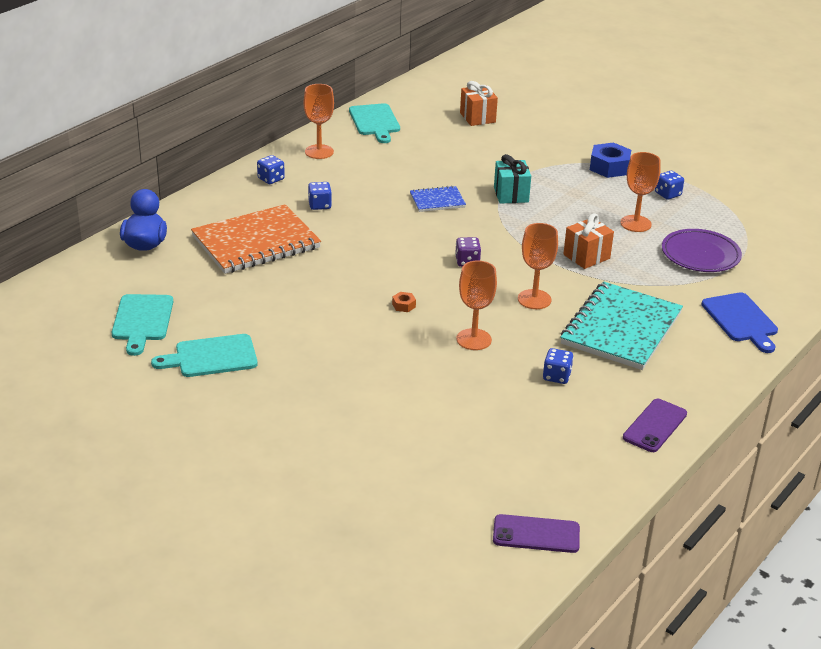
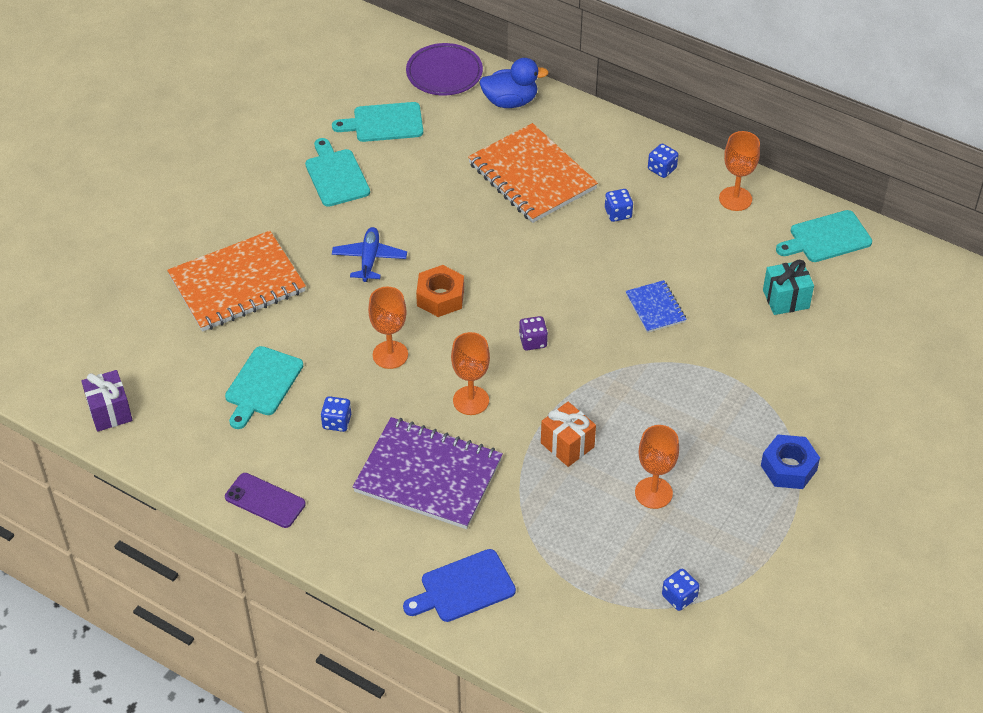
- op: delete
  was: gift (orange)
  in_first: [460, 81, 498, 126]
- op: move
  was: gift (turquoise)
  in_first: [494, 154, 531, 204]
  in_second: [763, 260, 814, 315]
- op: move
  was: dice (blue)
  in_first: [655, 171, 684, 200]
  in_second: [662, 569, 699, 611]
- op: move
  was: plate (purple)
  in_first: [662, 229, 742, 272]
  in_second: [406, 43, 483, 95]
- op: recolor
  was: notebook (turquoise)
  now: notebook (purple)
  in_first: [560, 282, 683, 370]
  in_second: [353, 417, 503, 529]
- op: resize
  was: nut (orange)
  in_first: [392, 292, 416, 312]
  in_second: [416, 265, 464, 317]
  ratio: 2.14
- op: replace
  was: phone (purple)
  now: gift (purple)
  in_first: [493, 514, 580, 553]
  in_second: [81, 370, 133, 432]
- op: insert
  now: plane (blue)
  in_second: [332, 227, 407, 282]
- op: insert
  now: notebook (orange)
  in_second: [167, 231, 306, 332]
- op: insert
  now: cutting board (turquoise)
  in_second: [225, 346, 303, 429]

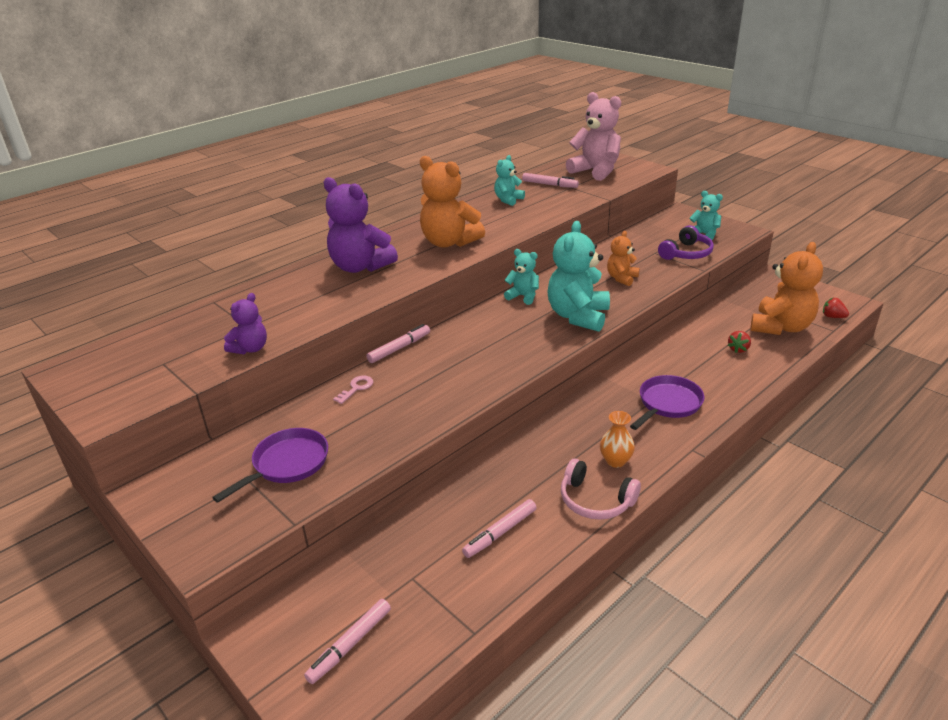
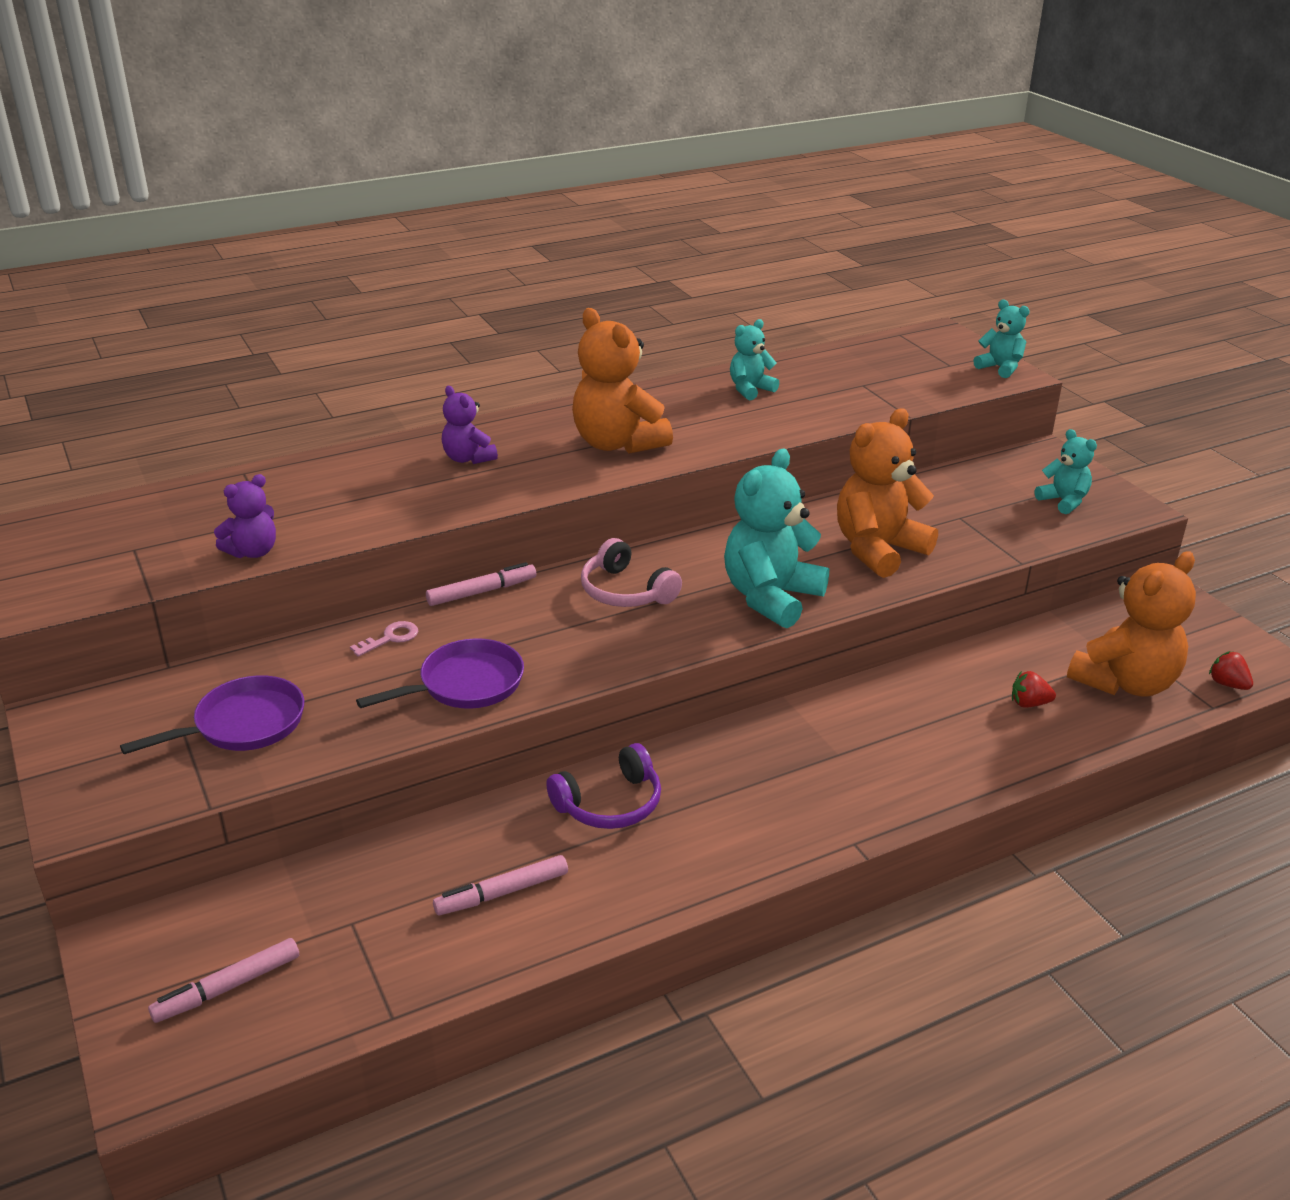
- op: delete
  was: teddy bear (pink)
  in_first: [566, 92, 621, 181]
- op: delete
  was: marker (pink)
  in_first: [522, 173, 579, 188]
- op: resize
  was: teddy bear (purple)
  in_first: [324, 177, 398, 273]
  in_second: [442, 386, 498, 464]
  ratio: 0.54
- op: move
  was: headphones (purple)
  in_first: [658, 225, 714, 260]
  in_second: [546, 743, 661, 829]
- op: resize
  was: teddy bear (orange)
  in_first: [607, 231, 640, 286]
  in_second: [837, 408, 938, 578]
  ratio: 1.85
- op: move
  was: teddy bear (turquoise)
  in_first: [504, 249, 539, 305]
  in_second: [973, 299, 1030, 378]
- op: rotate
  was: strawberry (red)
  in_first: [727, 331, 751, 353]
  in_second: [1012, 671, 1056, 708]
  clockwise: 45
- op: move
  was: pan (purple)
  in_first: [630, 375, 705, 430]
  in_second: [356, 638, 524, 709]
- op: delete
  was: vase (orange)
  in_first: [600, 411, 635, 468]
- op: move
  was: headphones (pink)
  in_first: [561, 459, 641, 520]
  in_second: [581, 538, 682, 607]

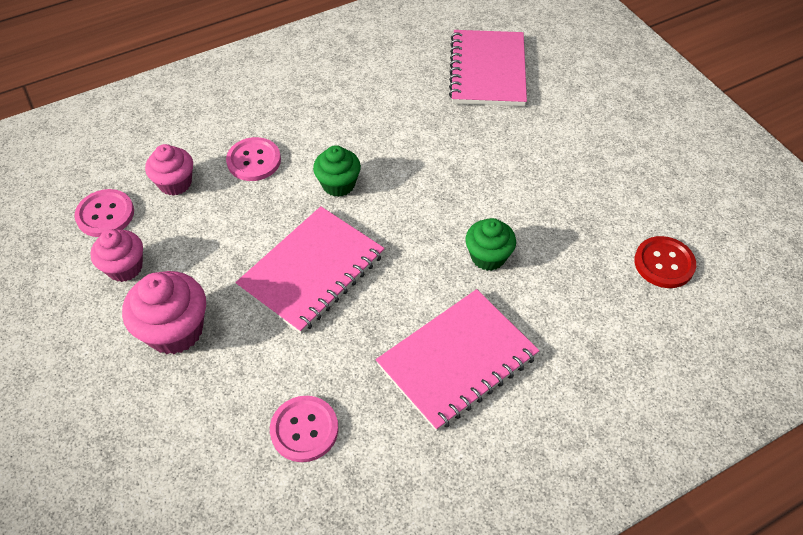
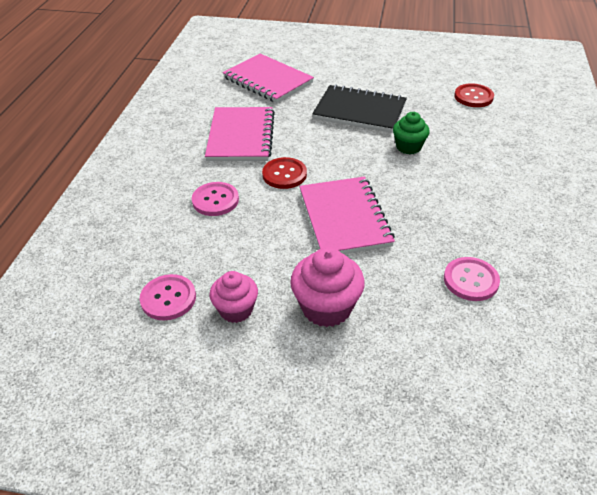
- op: delete
  was: cupcake (pink)
  in_first: [145, 144, 193, 196]
- op: replace
  was: cupcake (green)
  now: button (red)
  in_first: [313, 145, 361, 197]
  in_second: [262, 157, 307, 189]
- op: move
  was: notebook (pink)
  in_first: [376, 289, 539, 431]
  in_second: [205, 107, 275, 161]
- op: insert
  now: notebook (black)
  in_second: [312, 84, 407, 133]

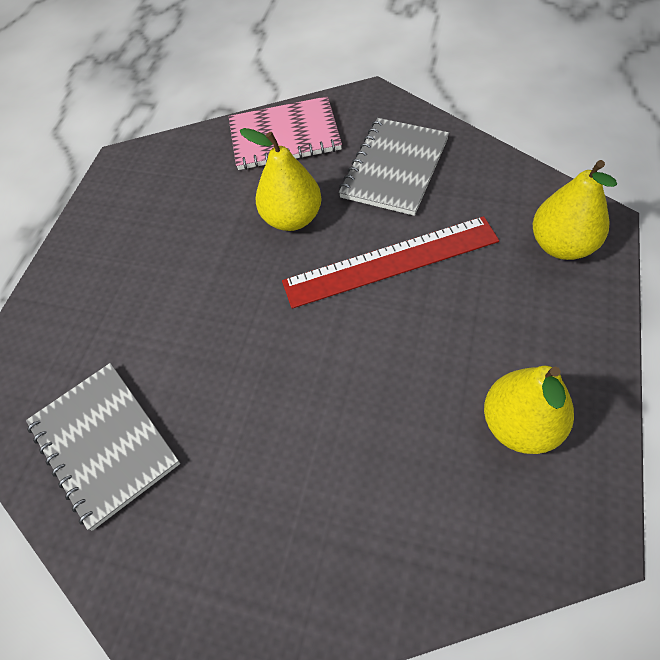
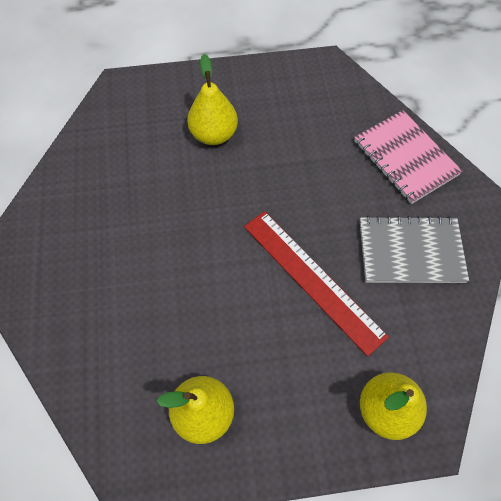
- op: move
  was: pear (yellow)
  in_first: [240, 128, 322, 231]
  in_second: [187, 54, 238, 145]
- op: delete
  was: notebook (grey)
  in_first: [26, 363, 180, 531]

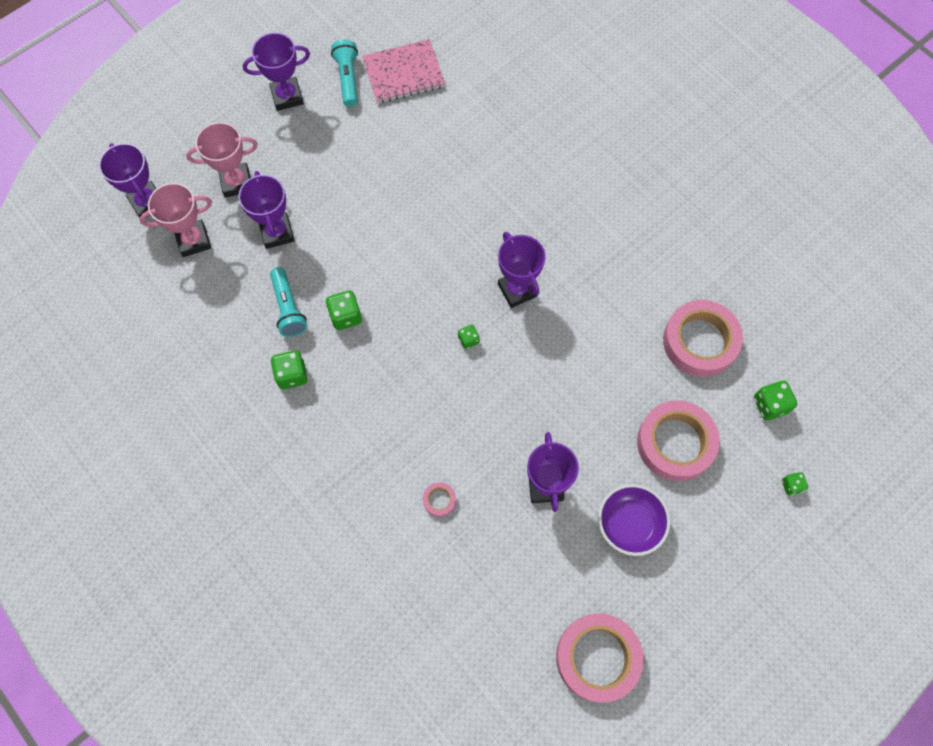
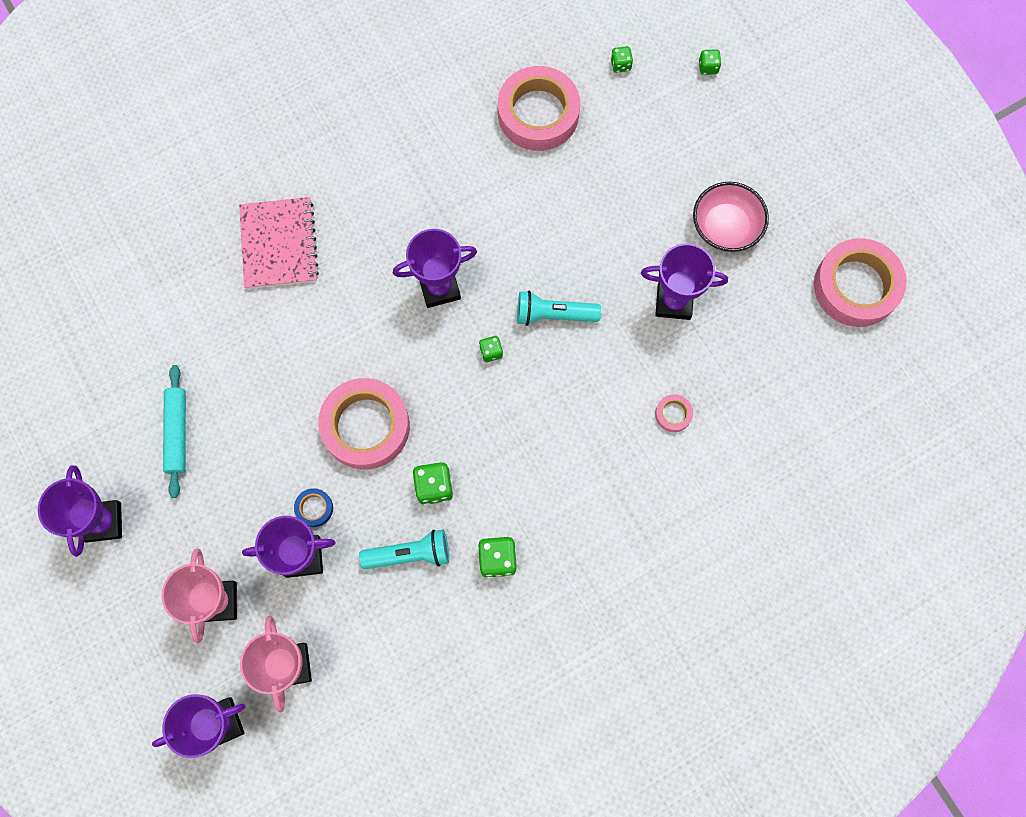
- op: move
  was: notebook (pink)
  in_first: [362, 39, 445, 103]
  in_second: [239, 197, 319, 289]
- op: move
  was: flashlight (turquoise)
  in_first: [331, 40, 358, 107]
  in_second: [517, 291, 601, 326]
- op: resize
  was: dice (green)
  in_first: [754, 380, 797, 421]
  in_second: [610, 46, 633, 73]
  ratio: 0.6
- op: move
  was: tape (pink)
  in_first: [637, 400, 720, 481]
  in_second: [318, 378, 410, 470]
- op: recolor
  was: bowl (purple)
  now: bowl (pink)
  in_first: [598, 484, 670, 556]
  in_second: [693, 182, 769, 252]
- op: insert
  now: rolling pin (turquoise)
  in_second: [163, 365, 186, 498]
- op: insert
  now: tape (blue)
  in_second: [294, 488, 333, 527]

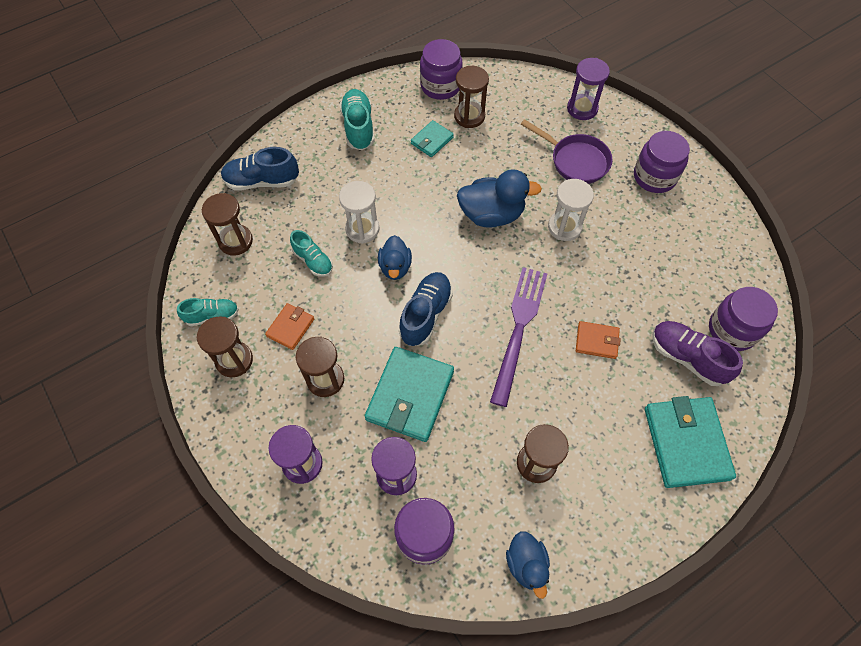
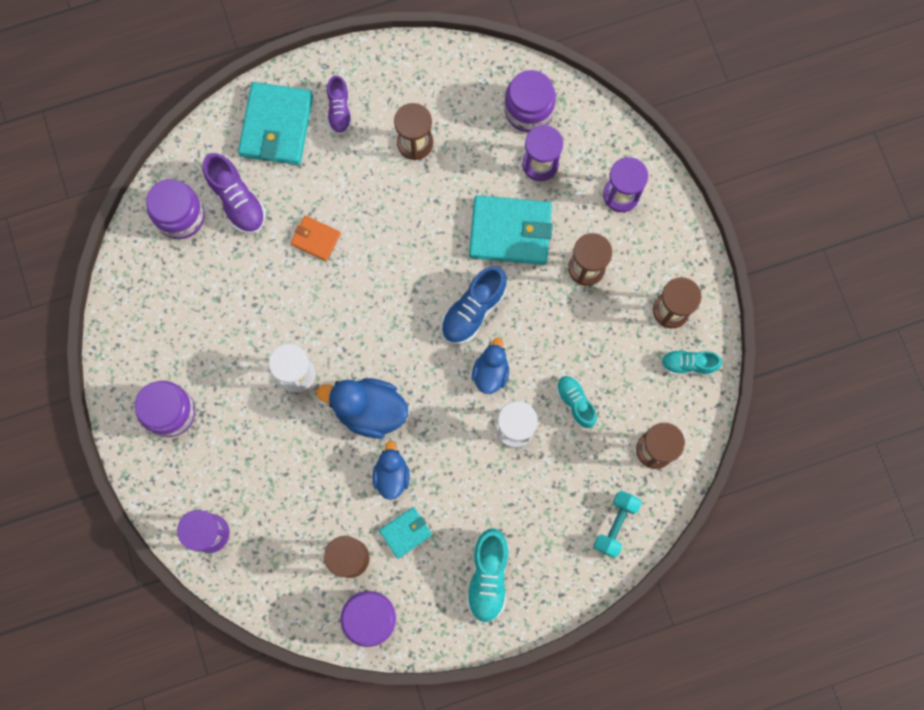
- op: delete
  was: pan (purple)
  in_first: [521, 119, 612, 184]
- op: replace
  was: shoe (blue)
  now: dumbbell (turquoise)
  in_first: [221, 147, 299, 191]
  in_second: [593, 491, 642, 558]
- op: delete
  was: fork (purple)
  in_first: [490, 267, 547, 407]
- op: delete
  was: wallet (orange)
  in_first: [265, 303, 314, 350]
- op: rotate
  was: wallet (turquoise)
  in_first: [365, 347, 454, 442]
  in_second: [469, 195, 553, 265]
  clockwise: 60
- op: move
  was: duck (blue)
  in_first: [506, 531, 550, 599]
  in_second: [373, 441, 410, 500]
- op: insert
  now: shoe (purple)
  in_second: [327, 75, 352, 135]

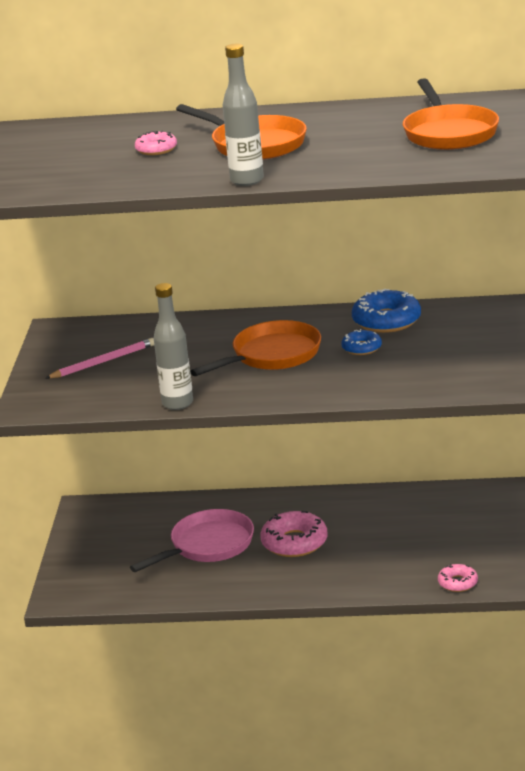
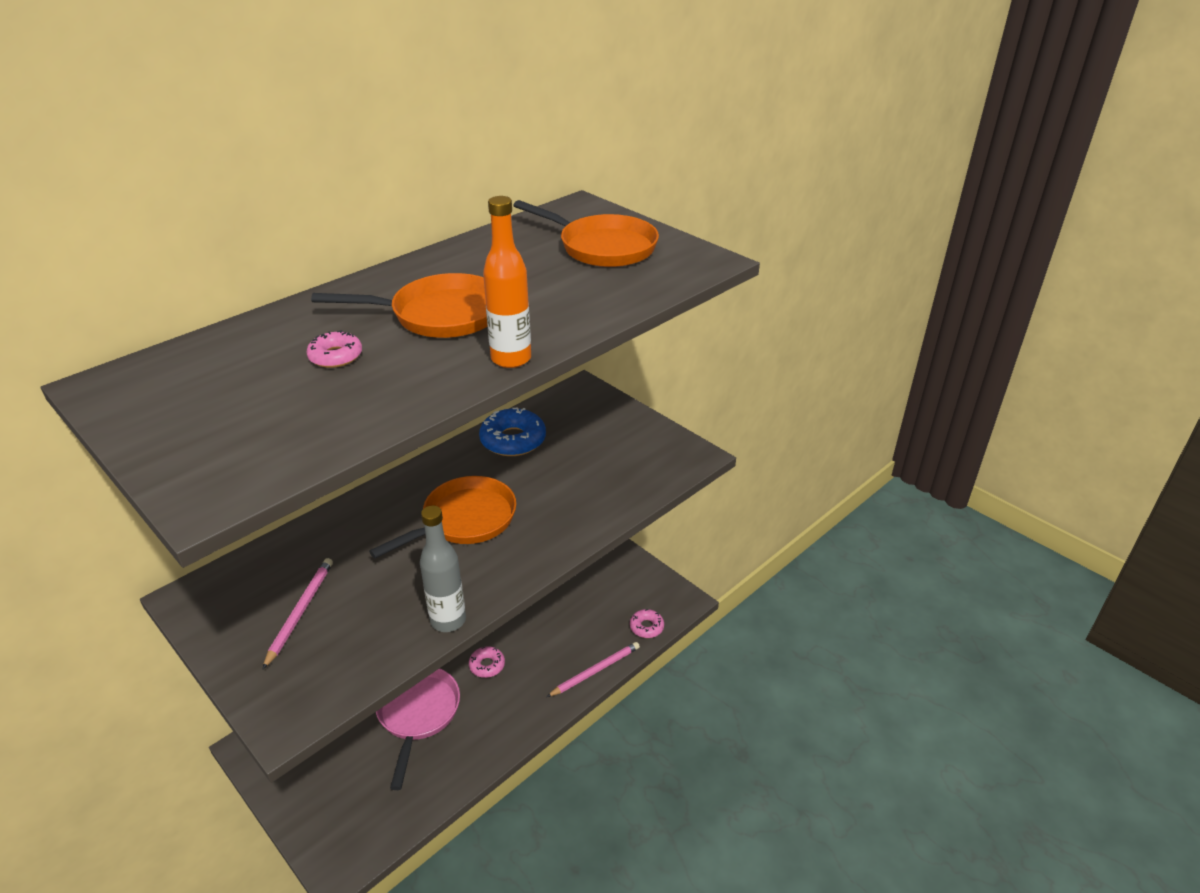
- op: recolor
  was: bottle (grey)
  now: bottle (orange)
  in_first: [223, 44, 264, 186]
  in_second: [483, 196, 531, 368]
- op: rotate
  was: pan (orange)
  in_first: [190, 320, 321, 376]
  in_second: [369, 476, 516, 558]
  clockwise: 45
- op: delete
  was: donut (blue)
  in_first: [342, 329, 382, 355]
- op: resize
  was: donut (pink)
  in_first: [260, 511, 327, 557]
  in_second: [469, 646, 505, 678]
  ratio: 0.57
- op: insert
  now: pencil (pink)
  in_second: [547, 642, 640, 697]

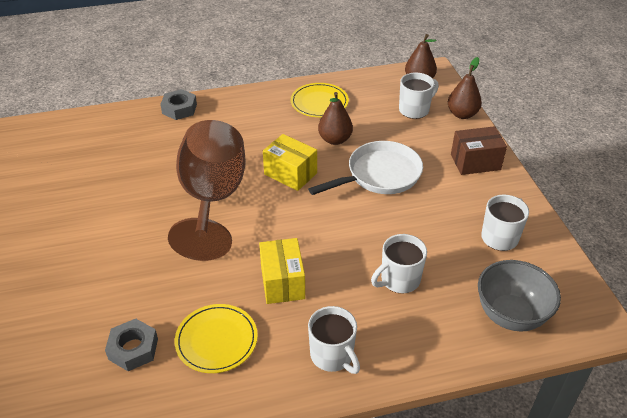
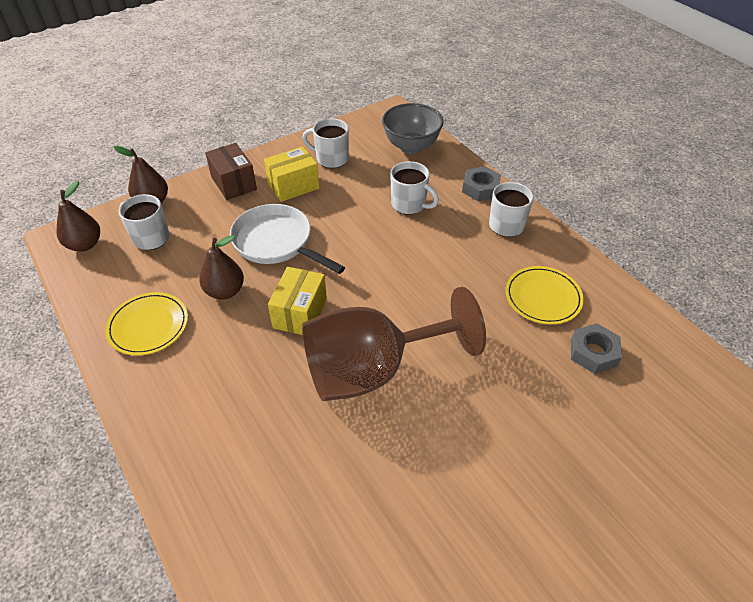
- op: move
  was: nut (grey)
  in_first: [160, 89, 197, 120]
  in_second: [462, 166, 501, 201]
- op: move
  was: box (yellow)
  in_first: [259, 238, 305, 304]
  in_second: [264, 147, 319, 202]

